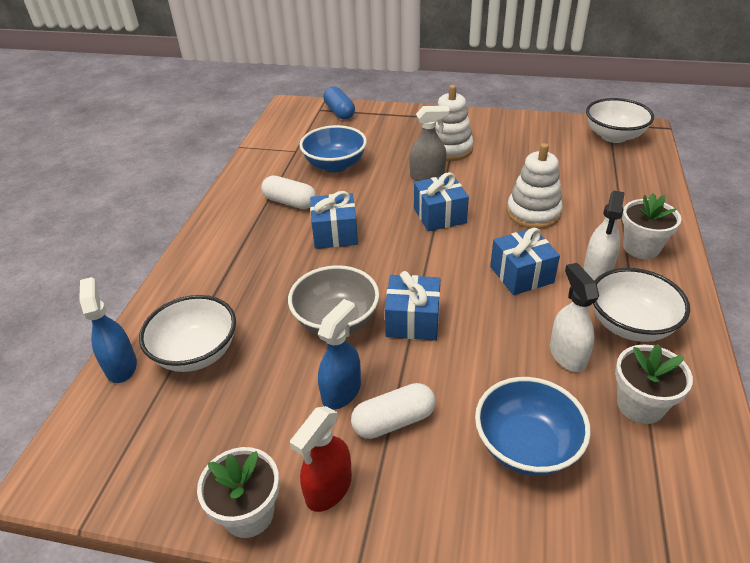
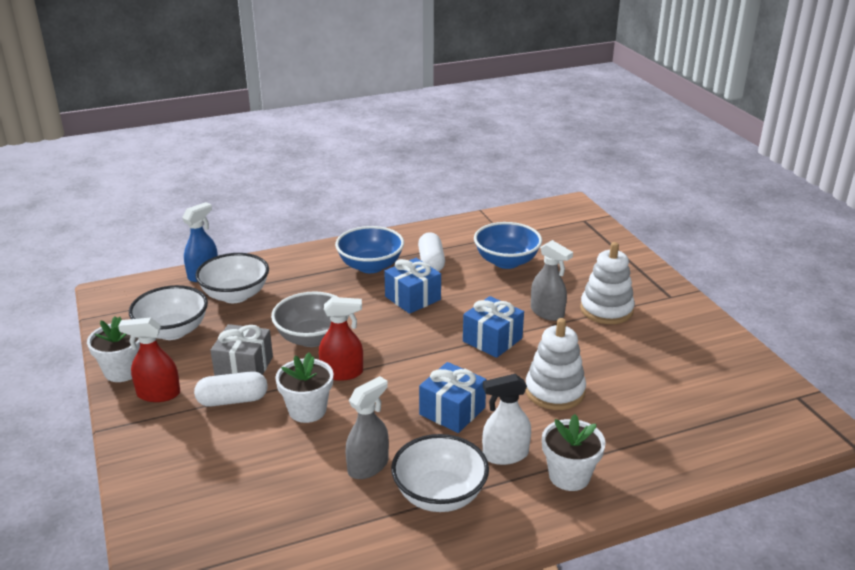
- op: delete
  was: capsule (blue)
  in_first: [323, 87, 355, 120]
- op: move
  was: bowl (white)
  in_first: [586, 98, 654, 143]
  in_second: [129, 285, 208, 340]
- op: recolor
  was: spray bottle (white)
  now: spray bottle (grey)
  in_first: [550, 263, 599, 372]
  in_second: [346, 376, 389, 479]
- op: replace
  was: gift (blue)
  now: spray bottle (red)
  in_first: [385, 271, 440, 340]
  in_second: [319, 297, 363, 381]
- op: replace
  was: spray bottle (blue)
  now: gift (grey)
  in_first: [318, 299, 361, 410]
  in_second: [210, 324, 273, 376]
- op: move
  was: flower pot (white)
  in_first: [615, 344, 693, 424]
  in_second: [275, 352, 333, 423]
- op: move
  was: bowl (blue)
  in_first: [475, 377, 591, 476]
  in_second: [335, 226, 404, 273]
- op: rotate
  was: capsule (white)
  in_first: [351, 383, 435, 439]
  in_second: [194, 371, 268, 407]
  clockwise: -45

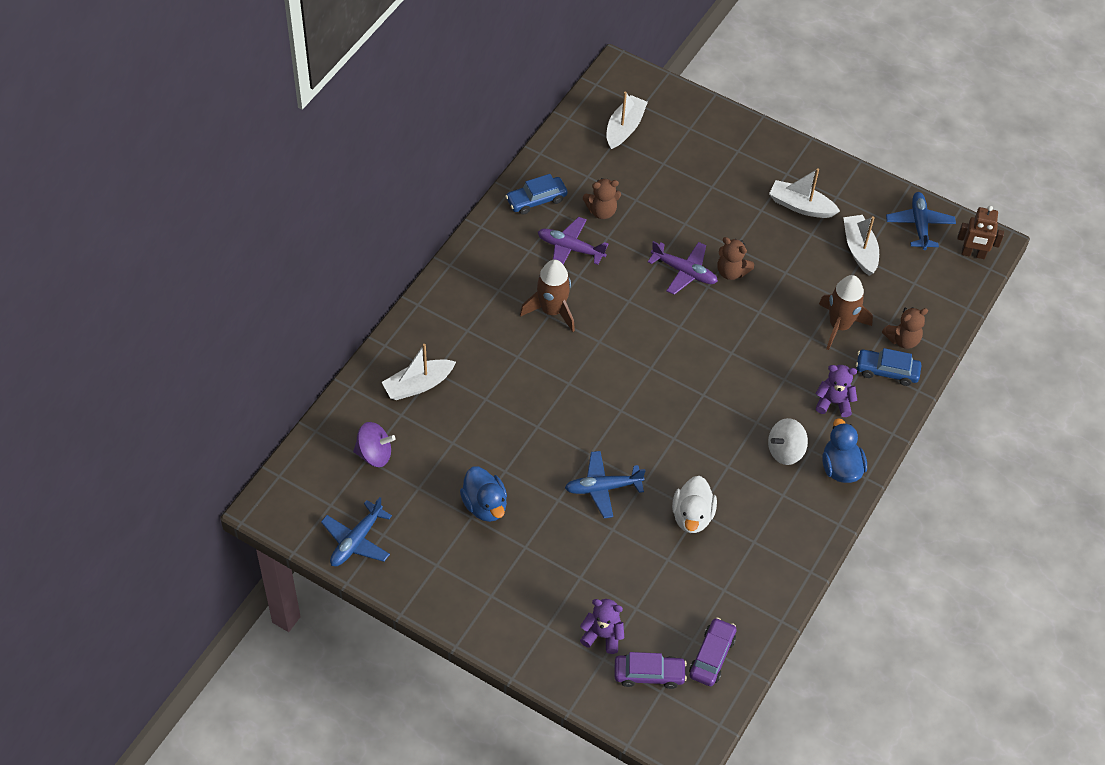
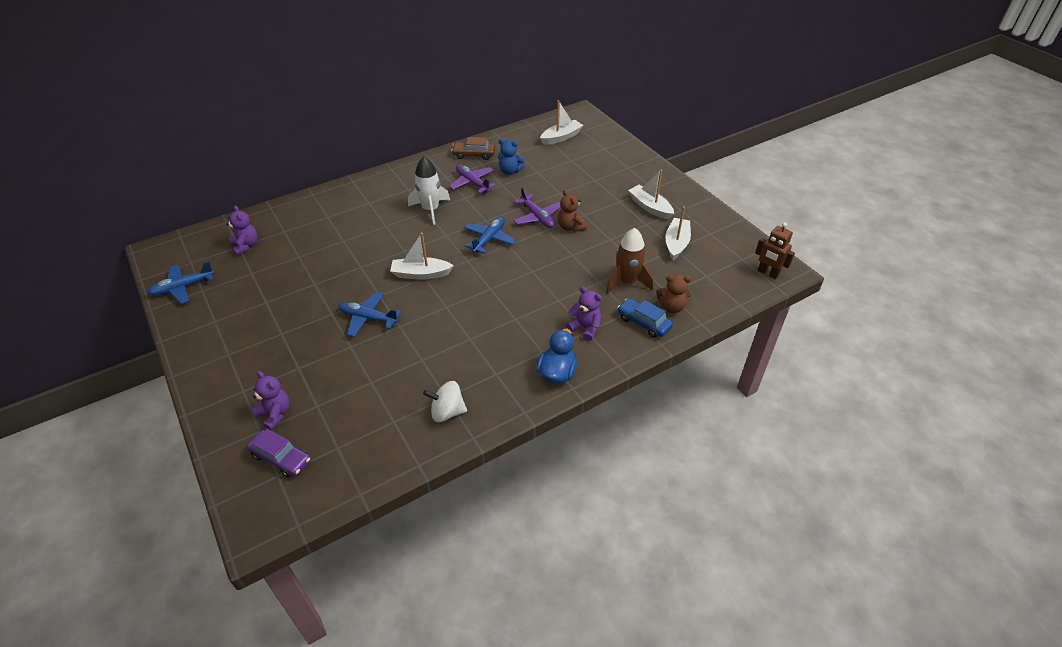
- op: recolor
  was: car (blue)
  now: car (brown)
  in_first: [505, 174, 567, 215]
  in_second: [451, 137, 495, 160]
- op: recolor
  was: teddy bear (brown)
  now: teddy bear (blue)
  in_first: [583, 178, 621, 219]
  in_second: [498, 139, 525, 175]
- op: move
  was: plane (blue)
  in_first: [886, 192, 956, 250]
  in_second: [464, 217, 516, 254]
- op: recolor
  was: rocket (brown)
  now: rocket (white)
  in_first: [520, 259, 575, 332]
  in_second: [408, 157, 450, 225]
- op: move
  was: boat (white)
  in_first: [382, 344, 456, 400]
  in_second: [390, 232, 454, 280]
- op: move
  was: spinning top (white)
  in_first: [768, 418, 808, 465]
  in_second: [423, 381, 467, 422]
- op: replace
  was: spinning top (purple)
  now: teddy bear (purple)
  in_first: [353, 422, 396, 467]
  in_second: [226, 205, 258, 256]
- op: delete
  was: duck (blue)
  in_first: [460, 466, 507, 522]
- op: delete
  was: duck (white)
  in_first: [672, 476, 717, 533]
- op: delete
  was: car (purple)
  in_first: [689, 617, 737, 686]

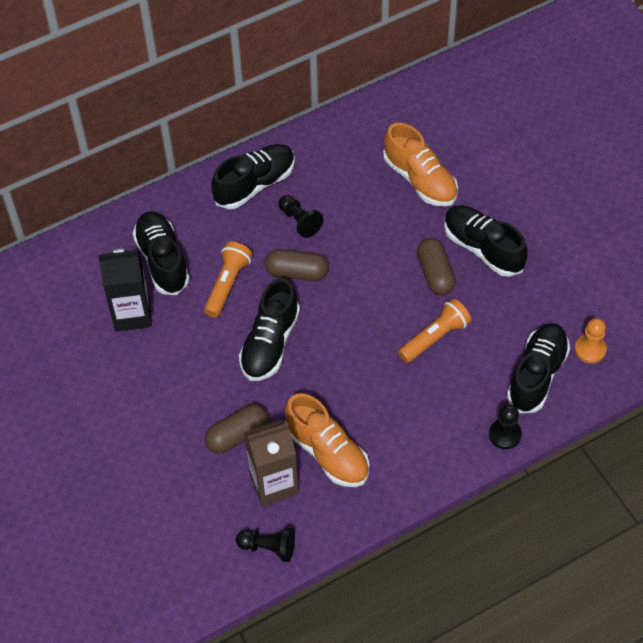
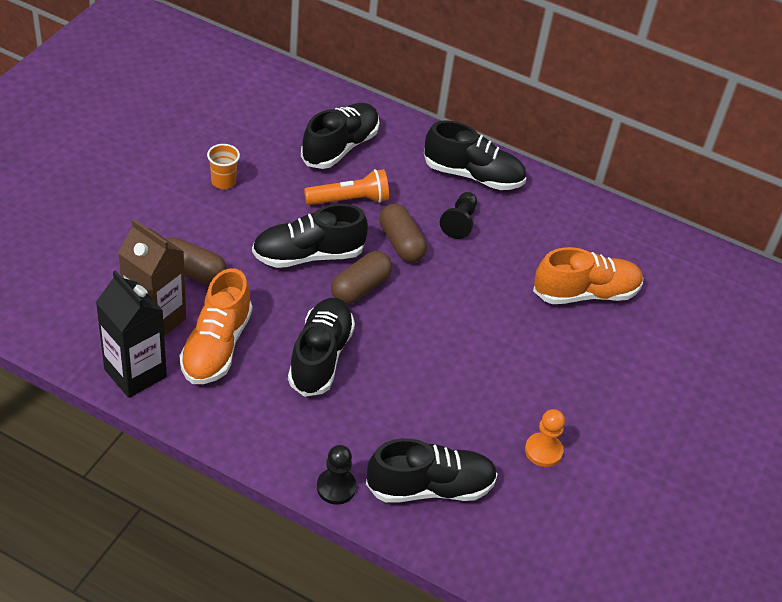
- op: rotate
  was: shoe (orange)
  in_first: [383, 123, 458, 207]
  in_second: [533, 247, 643, 304]
  clockwise: -120
- op: move
  was: shoe (black)
  in_first: [444, 205, 528, 277]
  in_second: [288, 298, 355, 397]
- op: move
  was: capsule (brown)
  in_first: [417, 238, 456, 296]
  in_second: [331, 251, 392, 304]
- op: move
  was: carton (black)
  in_first: [98, 249, 152, 332]
  in_second: [96, 270, 167, 398]
- op: delete
  was: flashlight (orange)
  in_first: [398, 298, 471, 363]
- op: move
  was: pawn (orange)
  in_first: [575, 318, 607, 363]
  in_second: [525, 409, 565, 467]
- op: delete
  was: pawn (black)
  in_first: [236, 528, 295, 562]
- op: insert
  now: cup (orange)
  in_second: [207, 144, 240, 189]

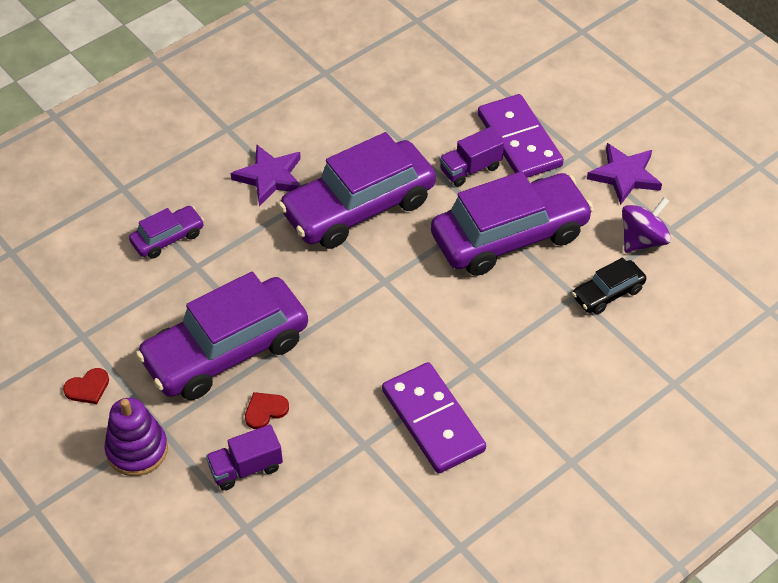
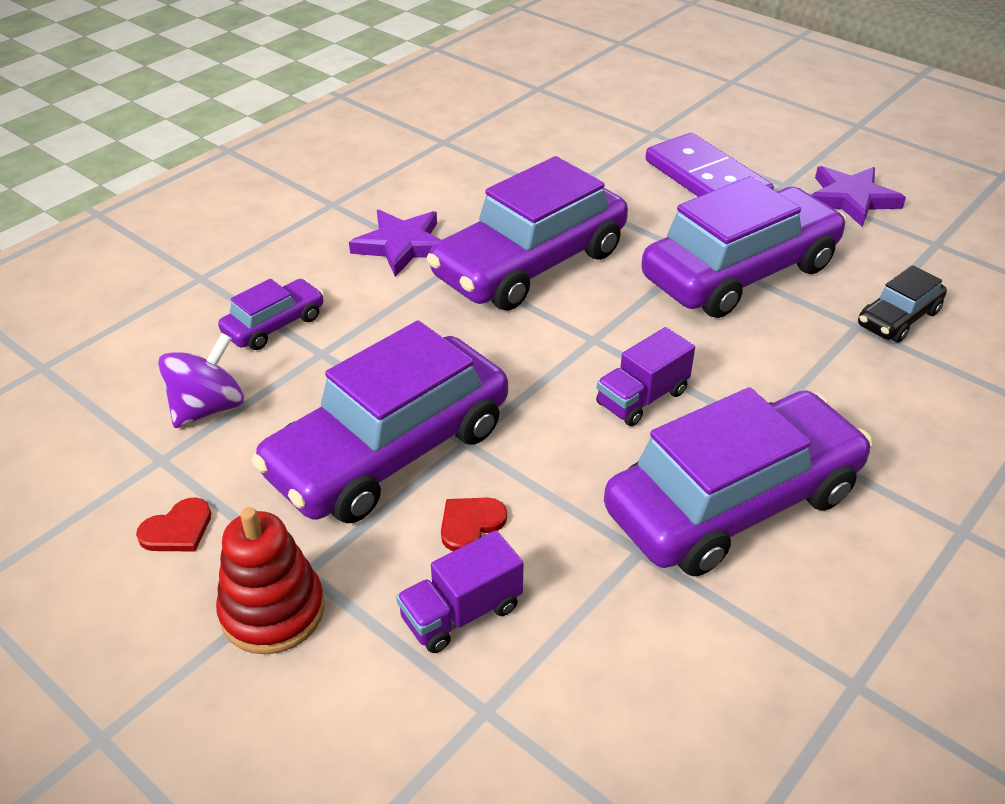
- op: move
  was: truck (purple)
  in_first: [439, 127, 504, 187]
  in_second: [596, 327, 695, 426]
- op: move
  was: spinning top (purple)
  in_first: [622, 197, 671, 253]
  in_second: [158, 333, 244, 428]
- op: replace
  was: domino (purple)
  now: car (purple)
  in_first: [382, 362, 486, 473]
  in_second: [604, 387, 872, 576]
- op: recolor
  was: stacking toy (purple)
  now: stacking toy (red)
  in_first: [105, 398, 168, 476]
  in_second: [216, 507, 325, 654]

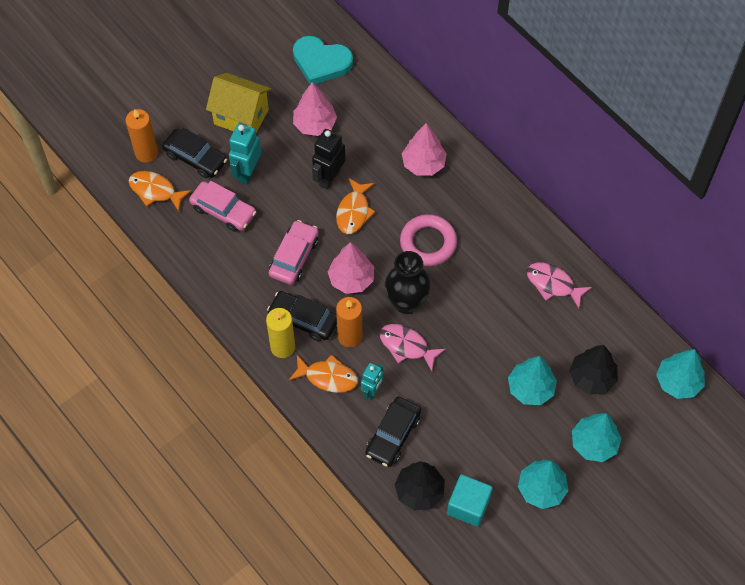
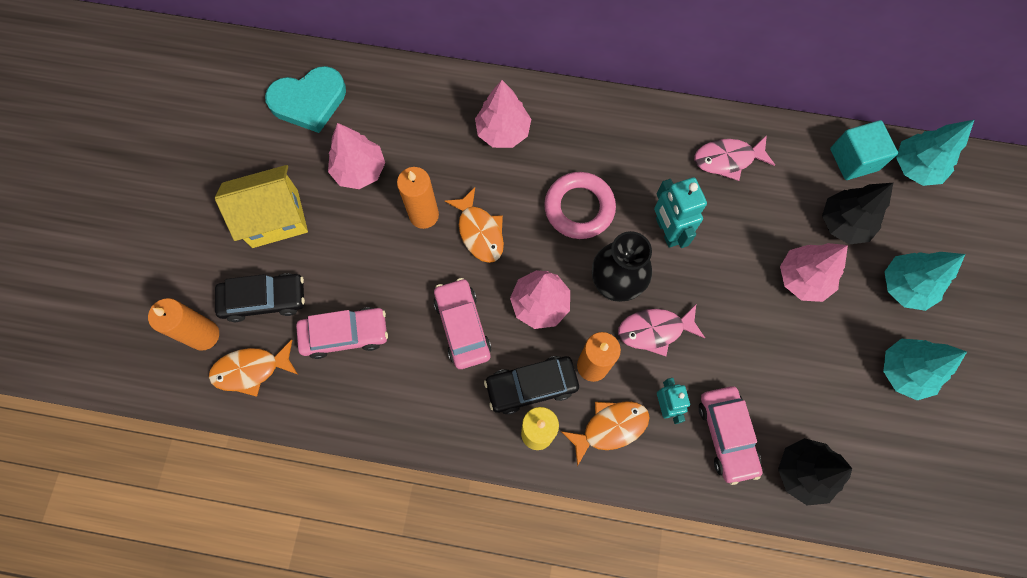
- op: move
  was: robot (turquoise)
  in_first: [229, 124, 261, 184]
  in_second: [654, 177, 707, 248]
- op: replace
  was: robot (black)
  now: candle (orange)
  in_first: [312, 129, 346, 190]
  in_second: [397, 167, 439, 229]
- op: recolor
  was: tree (turquoise)
  now: tree (pink)
  in_first: [508, 356, 557, 405]
  in_second: [780, 243, 848, 302]
- op: recolor
  was: car (black)
  now: car (pink)
  in_first: [365, 397, 421, 467]
  in_second: [699, 386, 762, 485]
- op: move
  was: cube (turquoise)
  in_first: [447, 474, 493, 527]
  in_second: [830, 120, 898, 180]

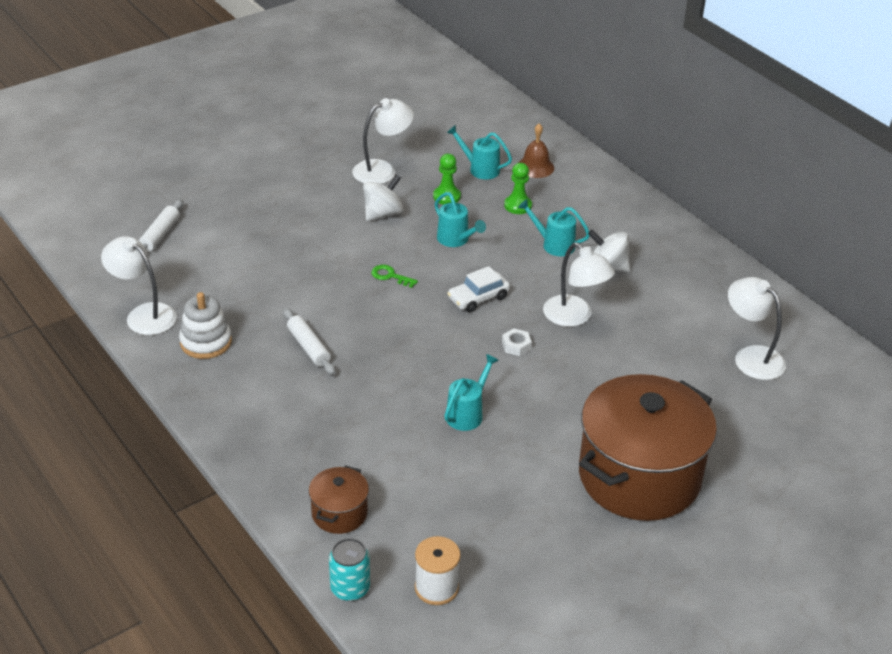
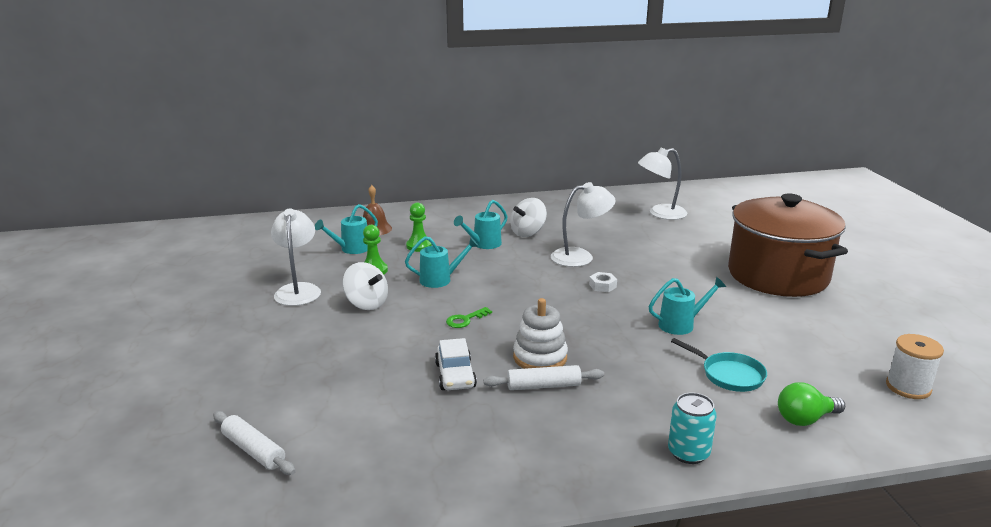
- op: rotate
  was: spinning top (white)
  in_first: [363, 175, 403, 221]
  in_second: [343, 262, 388, 310]
  clockwise: 150
- op: delete
  was: lamp (white)
  in_first: [101, 236, 177, 335]
- op: move
  was: car (white)
  in_first: [447, 266, 510, 312]
  in_second: [435, 338, 477, 390]
- op: move
  was: stacking toy (white)
  in_first: [179, 292, 232, 359]
  in_second: [513, 298, 568, 369]
- op: rotate
  was: watering can (turquoise)
  in_first: [444, 354, 499, 431]
  in_second: [649, 277, 726, 335]
  clockwise: 105
- op: replace
  was: pot (brown)
  now: light bulb (green)
  in_first: [309, 465, 369, 534]
  in_second: [778, 382, 845, 426]
- op: move
  was: can (turquoise)
  in_first: [329, 538, 370, 601]
  in_second: [668, 393, 717, 464]
- op: insert
  now: pan (turquoise)
  in_second: [671, 338, 767, 392]

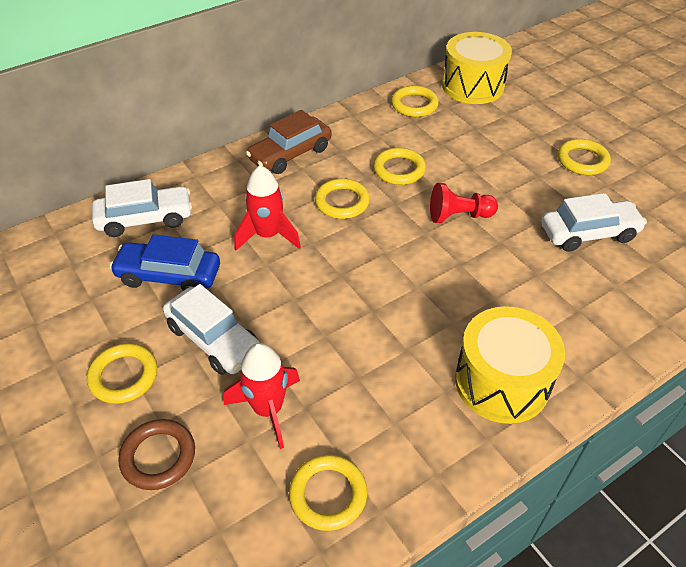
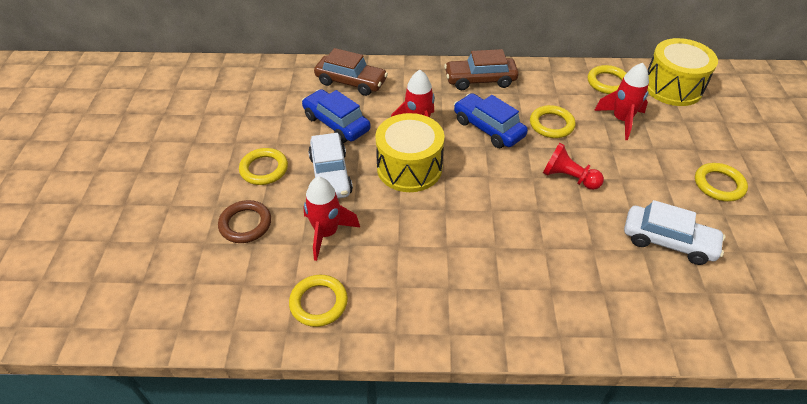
- op: replace
  was: ring (yellow)
  now: car (blue)
  in_first: [315, 178, 370, 219]
  in_second: [454, 93, 528, 148]
- op: recolor
  was: car (white)
  now: car (brown)
  in_first: [92, 179, 192, 237]
  in_second: [314, 48, 388, 96]
- op: move
  was: drum (yellow)
  in_first: [455, 306, 565, 424]
  in_second: [375, 113, 444, 192]
- op: insert
  now: rocket (red)
  in_second: [594, 63, 649, 140]

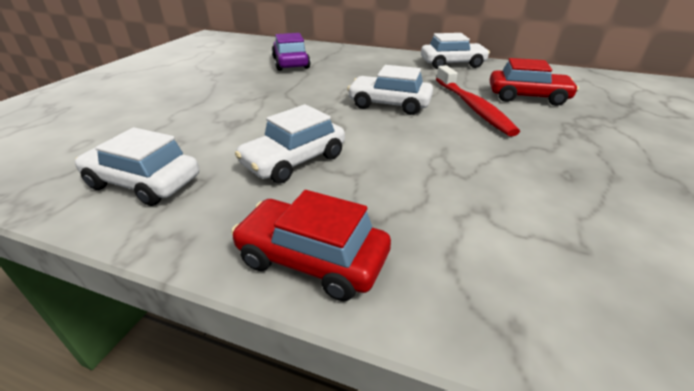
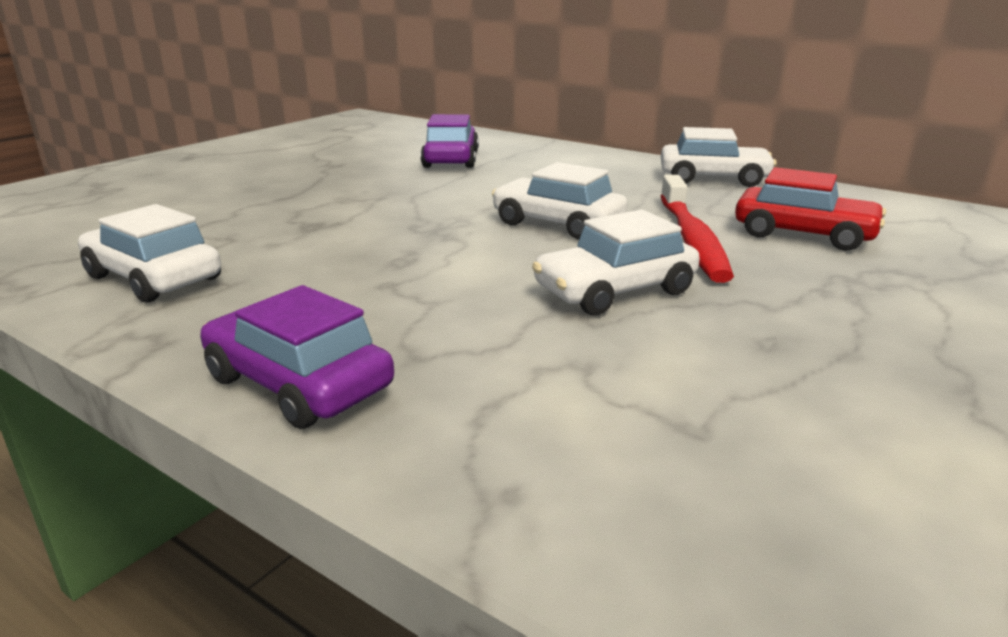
- op: move
  was: car (white)
  in_first: [235, 104, 345, 184]
  in_second: [532, 210, 700, 315]
- op: recolor
  was: car (red)
  now: car (purple)
  in_first: [231, 190, 391, 301]
  in_second: [200, 285, 394, 429]

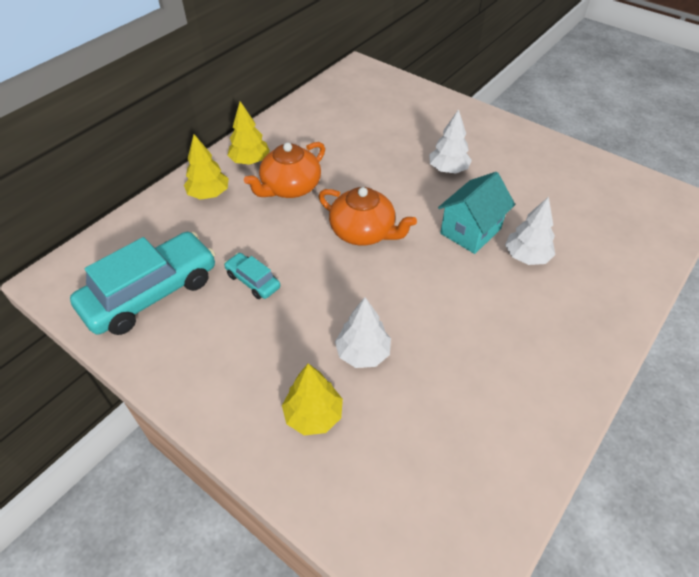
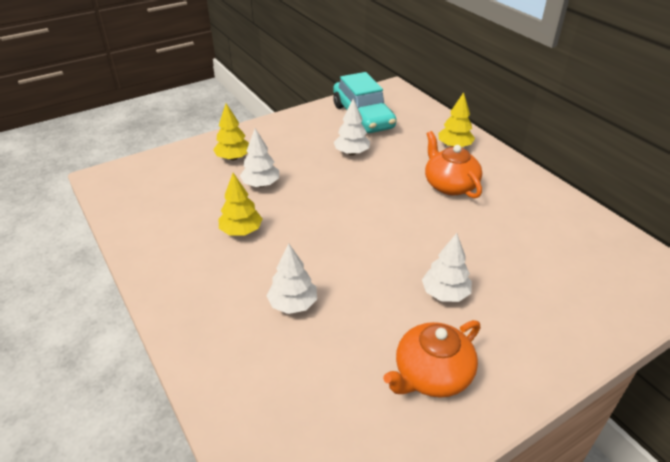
- op: move
  was: tree (yellow)
  in_first: [227, 101, 270, 165]
  in_second: [219, 173, 262, 235]
- op: delete
  was: house (turquoise)
  in_first: [438, 172, 515, 254]
- op: move
  was: teapot (orange)
  in_first: [319, 187, 417, 245]
  in_second: [383, 320, 480, 398]
- op: replace
  was: car (turquoise)
  now: tree (white)
  in_first: [224, 253, 280, 299]
  in_second: [334, 99, 370, 155]

